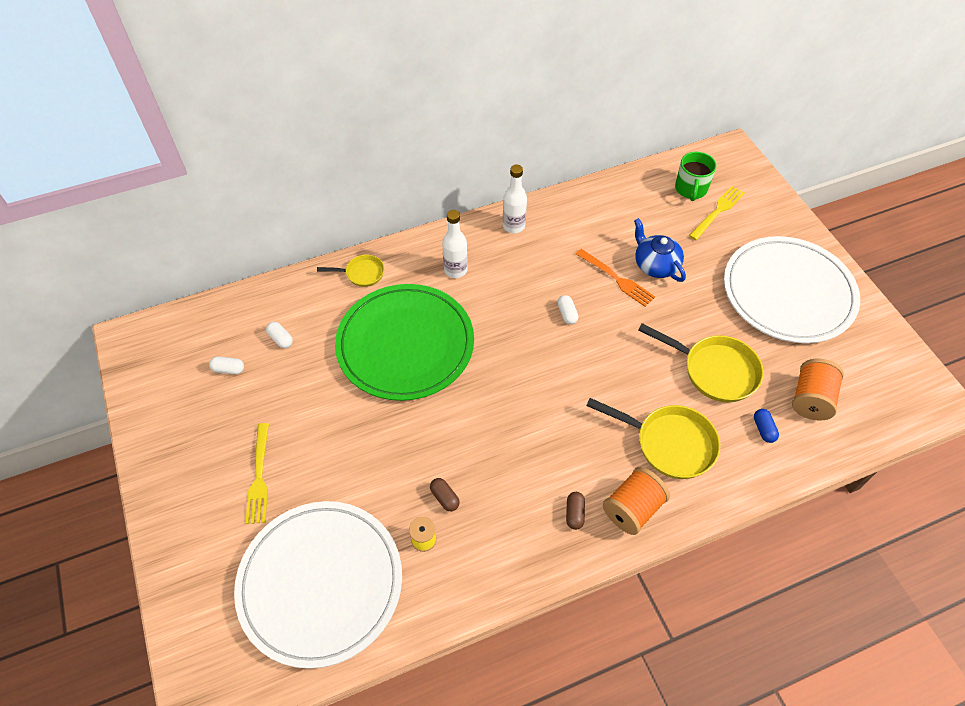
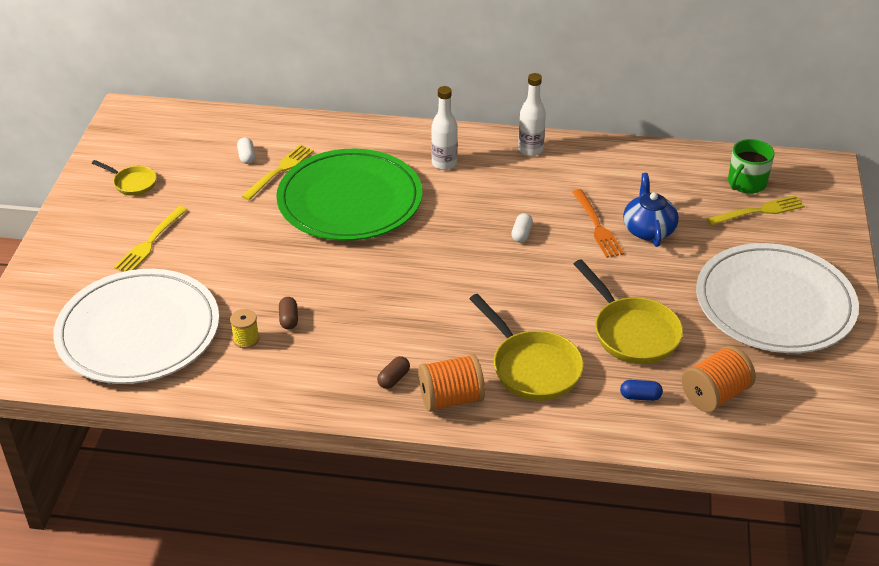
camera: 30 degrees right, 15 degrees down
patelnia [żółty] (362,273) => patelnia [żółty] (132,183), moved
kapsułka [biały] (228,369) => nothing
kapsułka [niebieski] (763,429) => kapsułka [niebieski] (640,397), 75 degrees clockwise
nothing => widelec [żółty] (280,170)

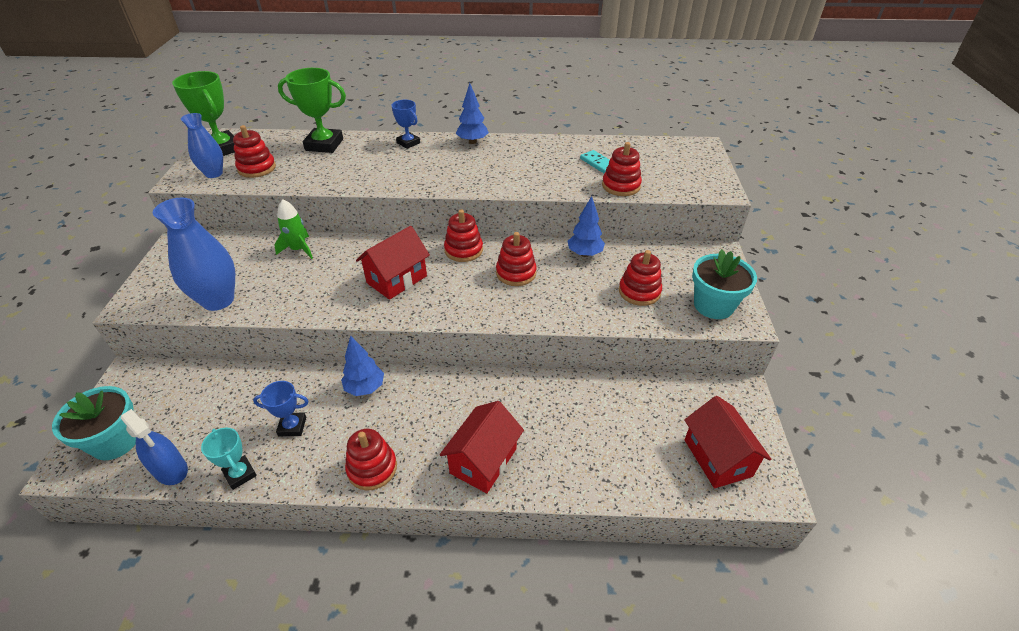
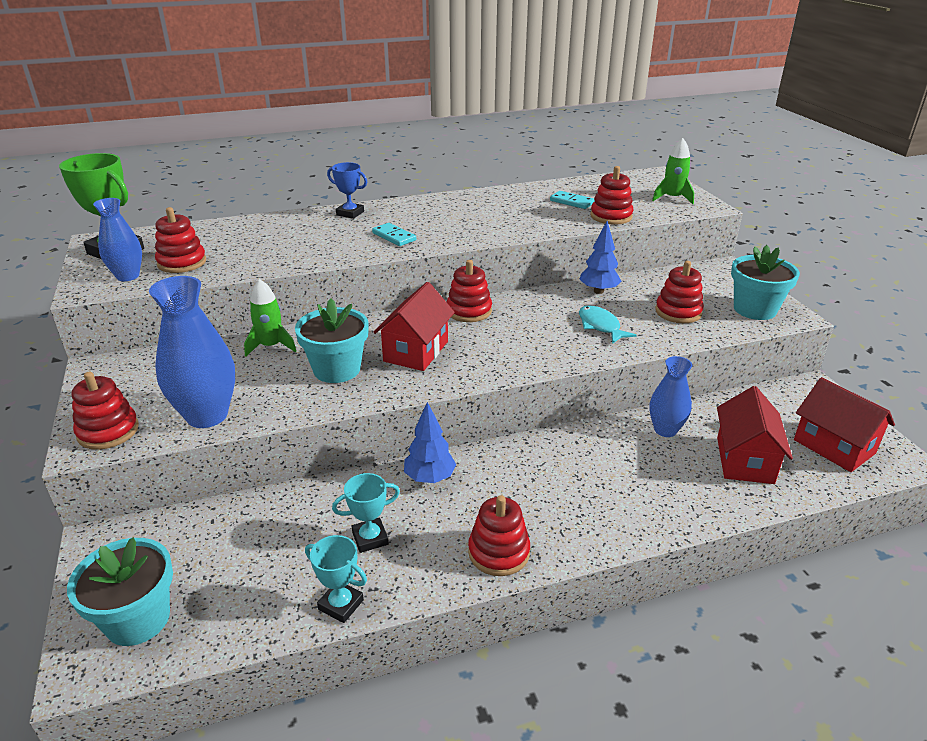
camera: 20 degrees left, 10 degrees down
puchar [zielony] (324,145) => nothing
drzewko [niebieski] (472,142) => nothing
zabawka nakładanka [czerwony] (516,273) => zabawka nakładanka [czerwony] (108,431), moved
puchar [niebieski] (292,426) => puchar [turkusowy] (370,538)
domek [czerwony] (483,461) => domek [czerwony] (744,460), moved
spryskiwacz [niebieski] (171,470) => nothing
nothing => rakieta [zielony] (672,198)
nothing => kostka domina [turkusowy] (394,237)
nothing => doniczka [turkusowy] (337,369)
nothing => ryba [turkusowy] (600,326)
nothing => wazon [niebieski] (665,430)

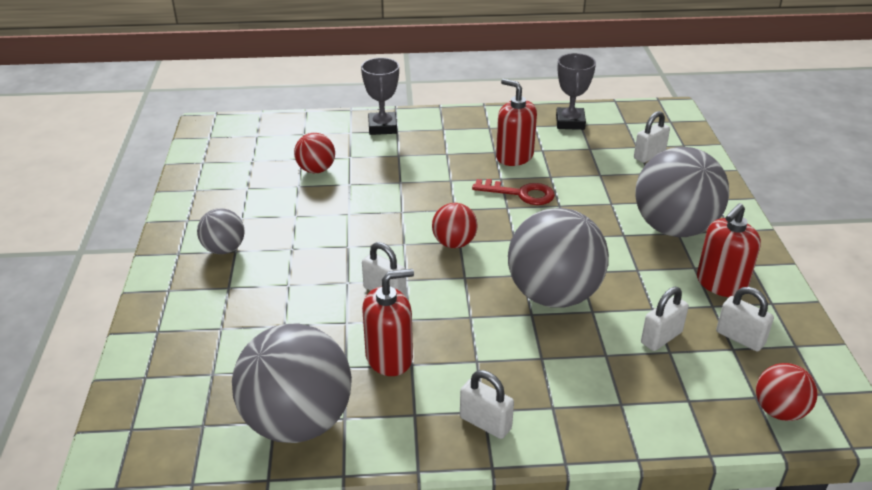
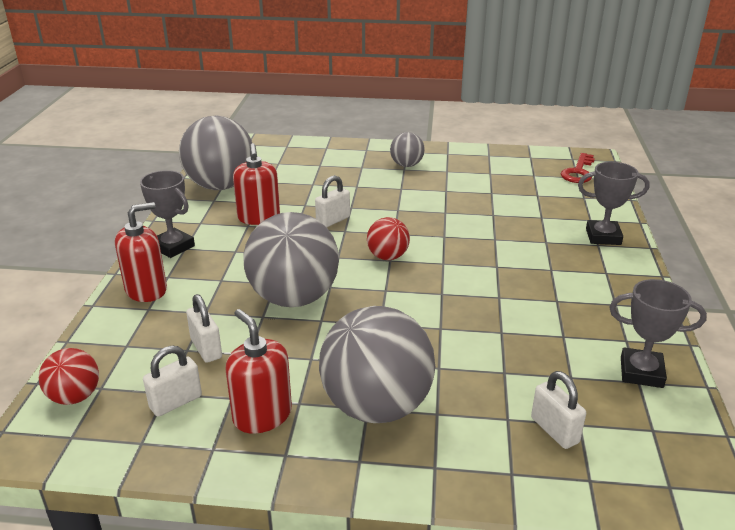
camera: 100 degrees right, 5 degrees down
dozownik mydła [czerwony] (514,156) => dozownik mydła [czerwony] (146,290), moved
piłka [czerwony] (316,170) => nothing
klucz [czerwony] (521,194) => klucz [czerwony] (578,172), moved
kłódka [biały] (485,423) => puchar [szary] (173,247)

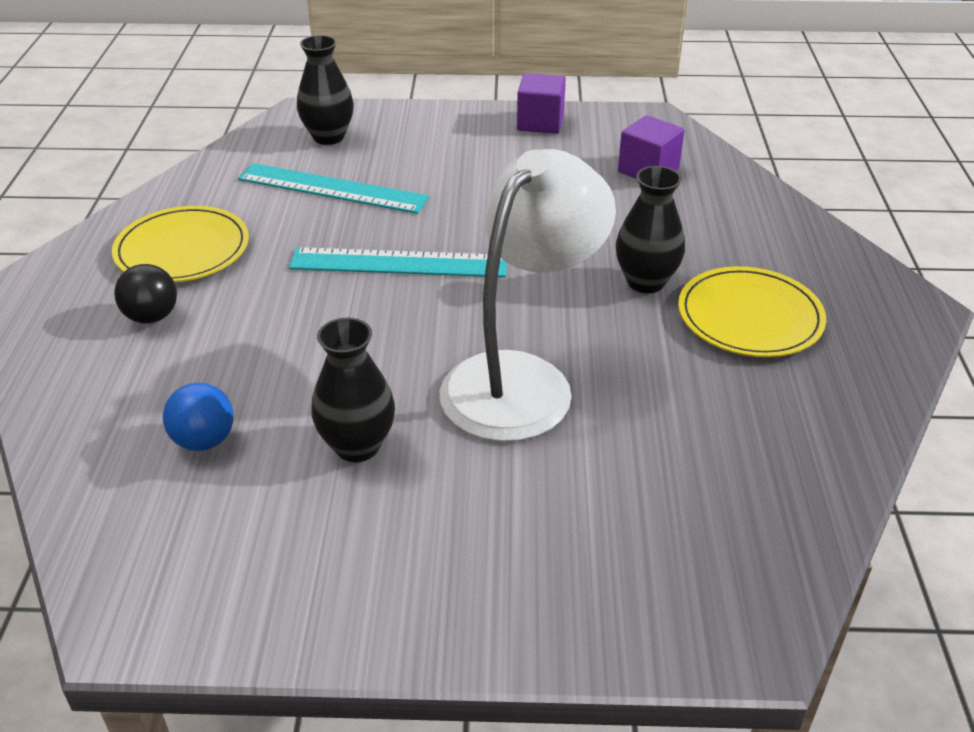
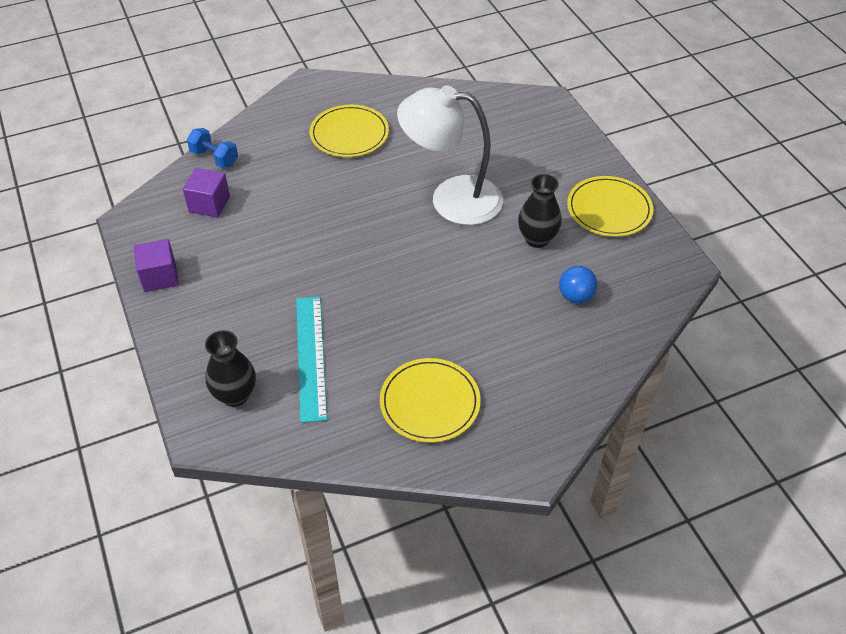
camera: 115 degrees left, 10 degrees up
wazon [czarny] (645,282) => nothing
linijka [turkusowy] (399,263) => nothing
piłka [czarny] (152,317) => nothing
nothing => hantel [niebieski] (214,158)
nothing => talerz [żółty] (609,209)

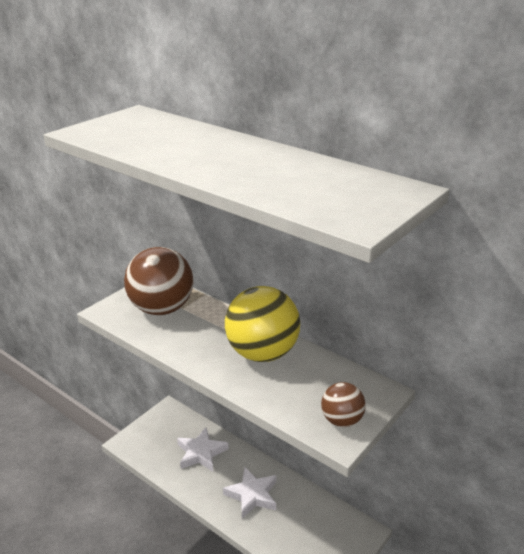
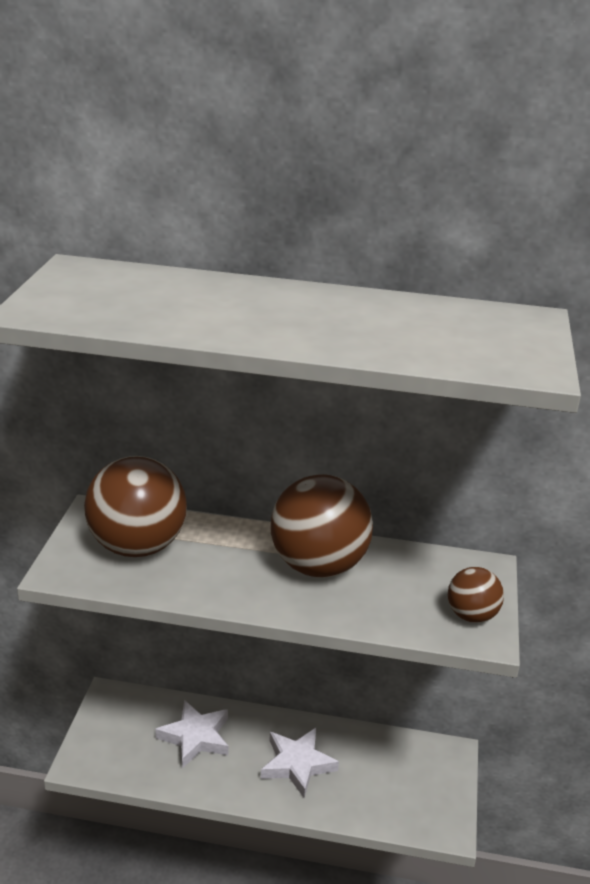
camera: 30 degrees left, 0 degrees up
piłka [żółty] (262,353) => piłka [brązowy] (318,565)

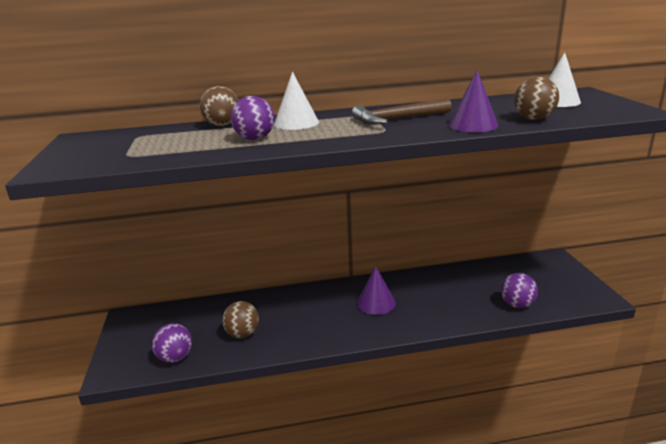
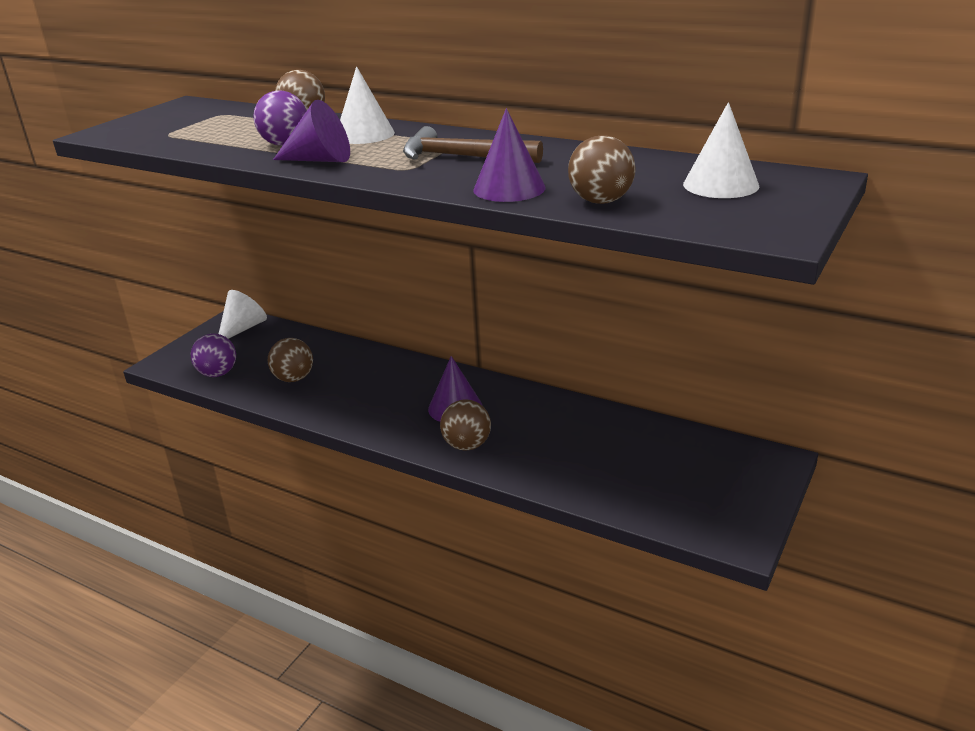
camera: 40 degrees right, 5 degrees up
piłka [fioletowy] (517,304) => nothing
nothing => stożek [fioletowy] (320,160)
nothing => stożek [biały] (243,328)
nothing => piłka [brązowy] (467,445)

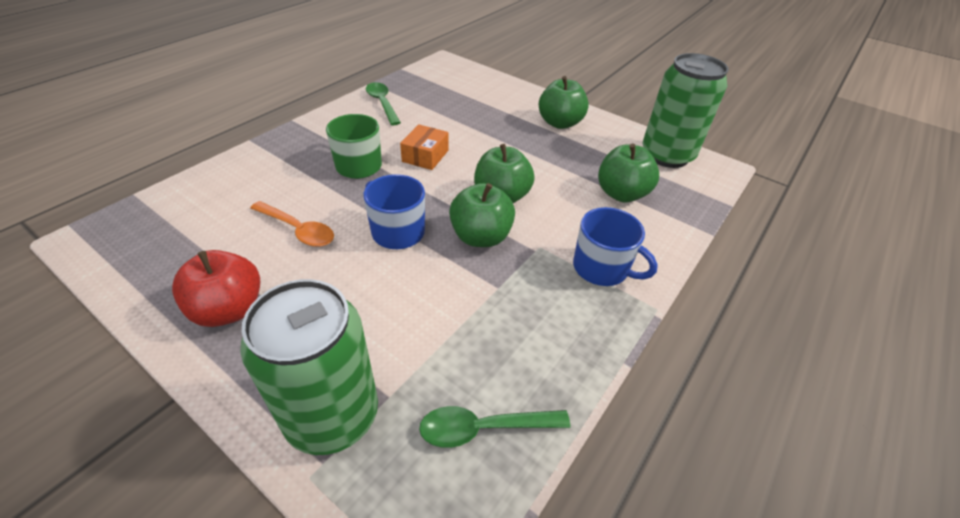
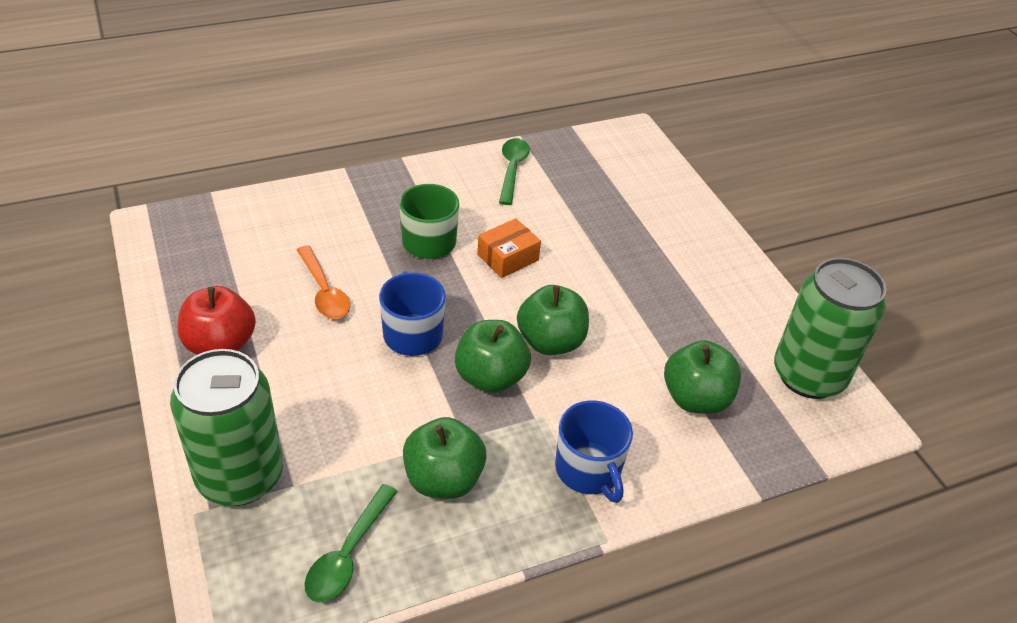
camera: 30 degrees right, 0 degrees up
jabłko [zielony] (559,123) => jabłko [zielony] (443,479), moved
łyżka [zielony] (484,428) => łyżka [zielony] (348,553), 90 degrees counterclockwise

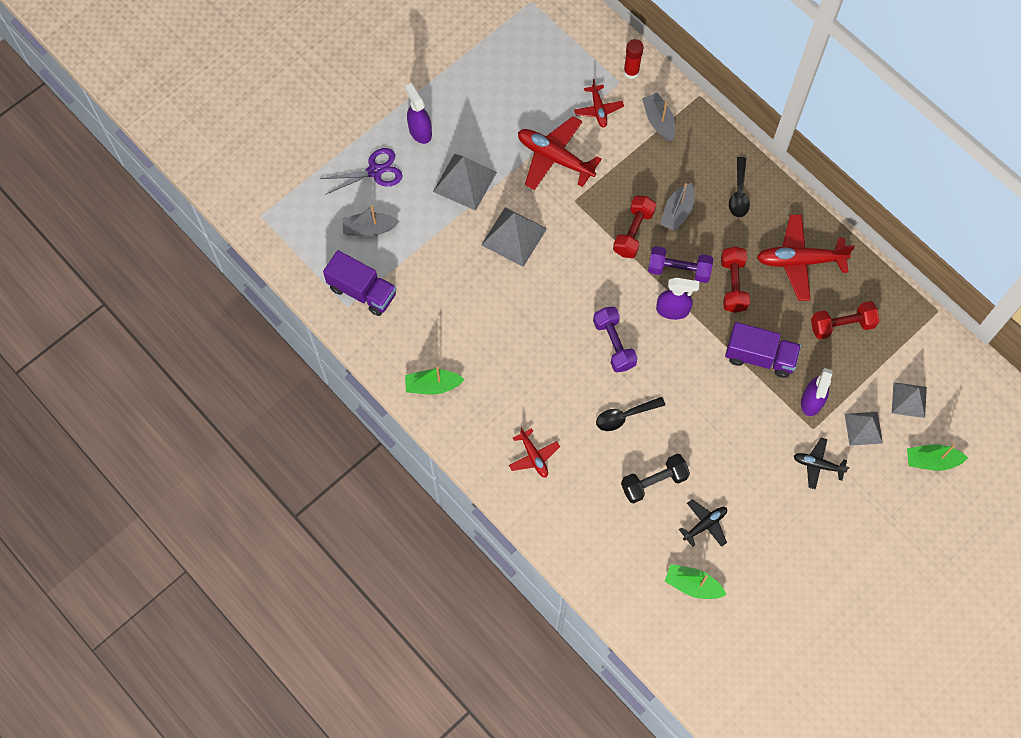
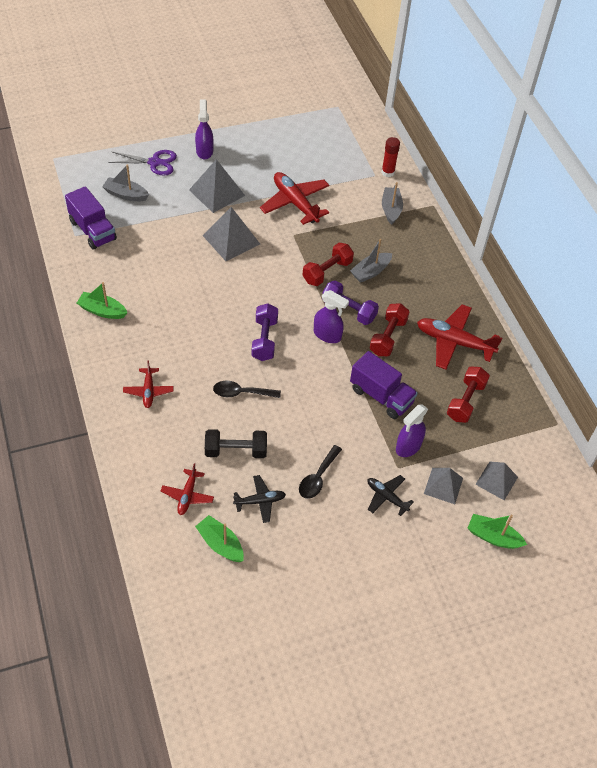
camera: 20 degrees right, 15 degrees down
samolot [czerwony] (598,109) => samolot [czerwony] (187,495), moved
łyżka [czarny] (739,193) => łyżka [czarny] (318,477), moved
hantel [czerwony] (842,325) => hantel [czerwony] (465,401), 75 degrees counterclockwise

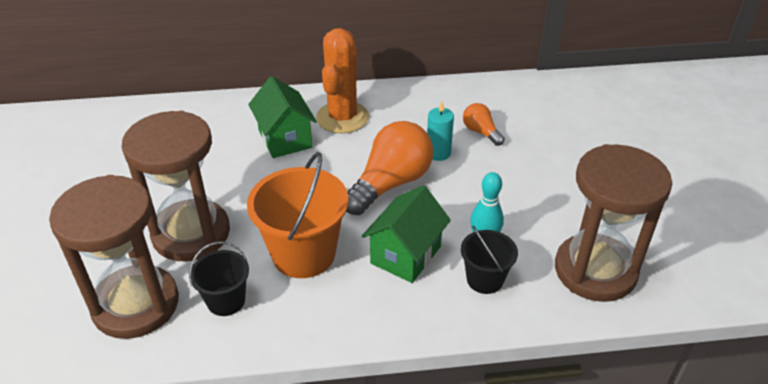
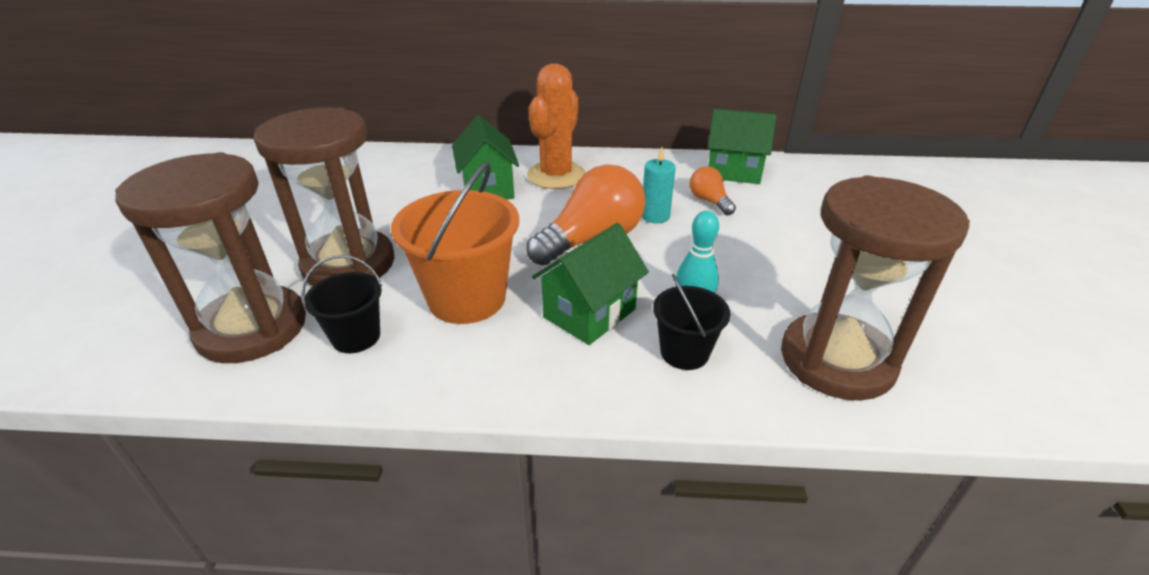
camera: 10 degrees right, 5 degrees down
nothing => domek [zielony] (733,171)

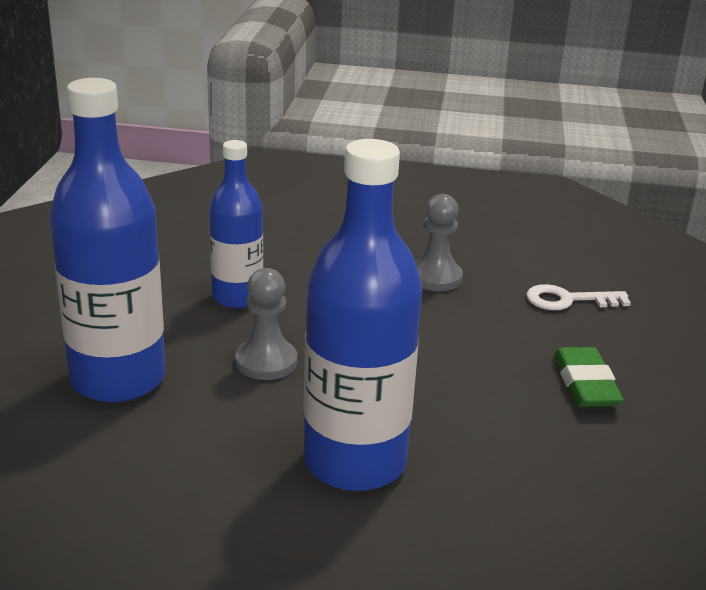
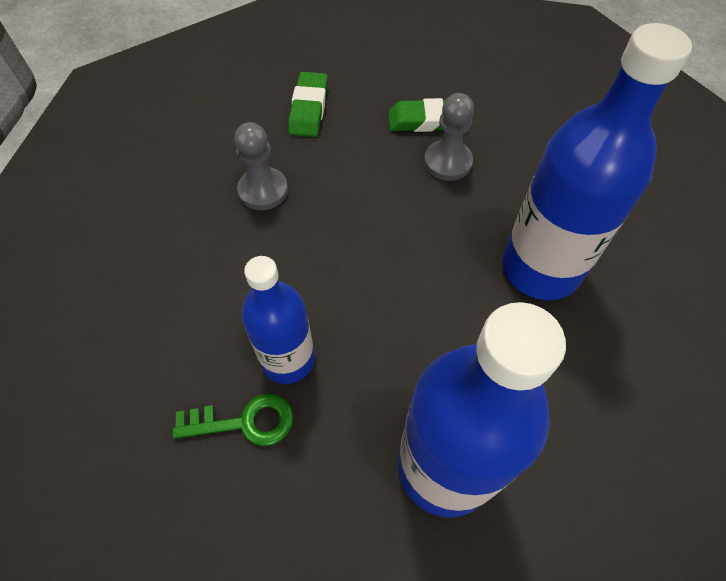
camera: 85 degrees left, 30 degrees up
pionek [szary] (266,362) => pionek [szary] (447,162), moved
klucz [biały] (568,300) => gumka do mazania [zielony] (309,109)
nothing => klucz [zielony] (245,422)

